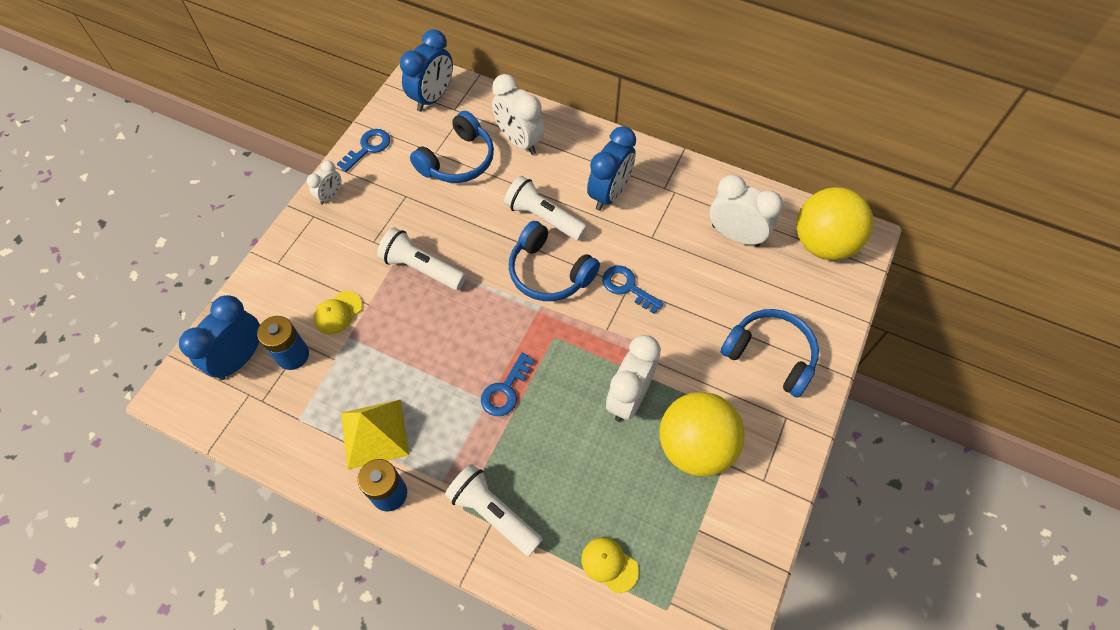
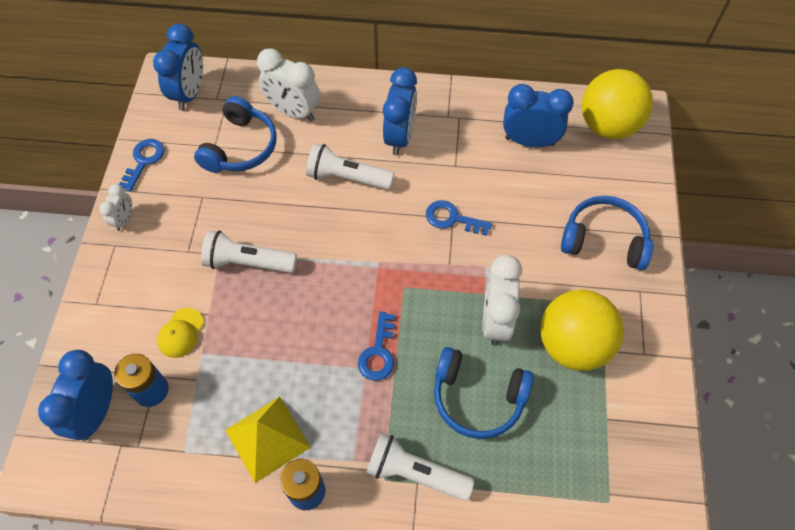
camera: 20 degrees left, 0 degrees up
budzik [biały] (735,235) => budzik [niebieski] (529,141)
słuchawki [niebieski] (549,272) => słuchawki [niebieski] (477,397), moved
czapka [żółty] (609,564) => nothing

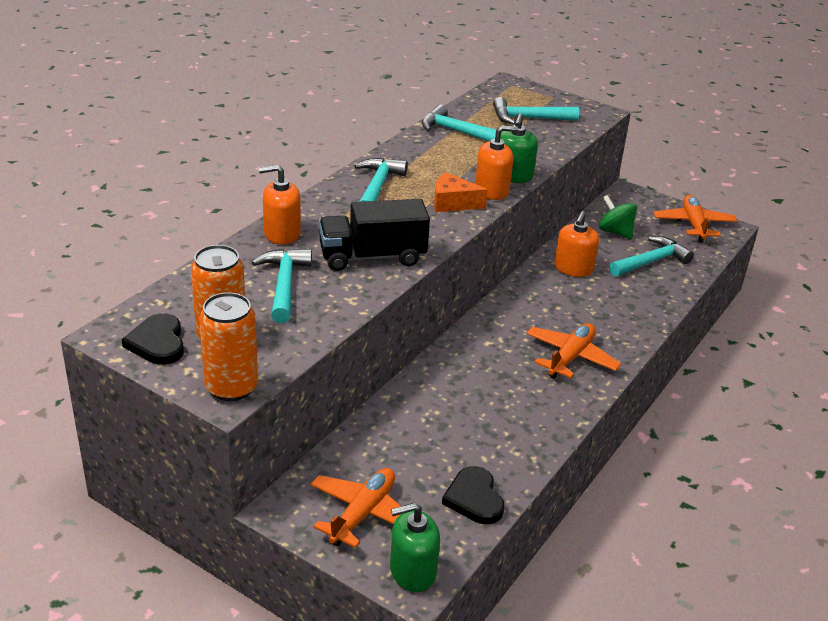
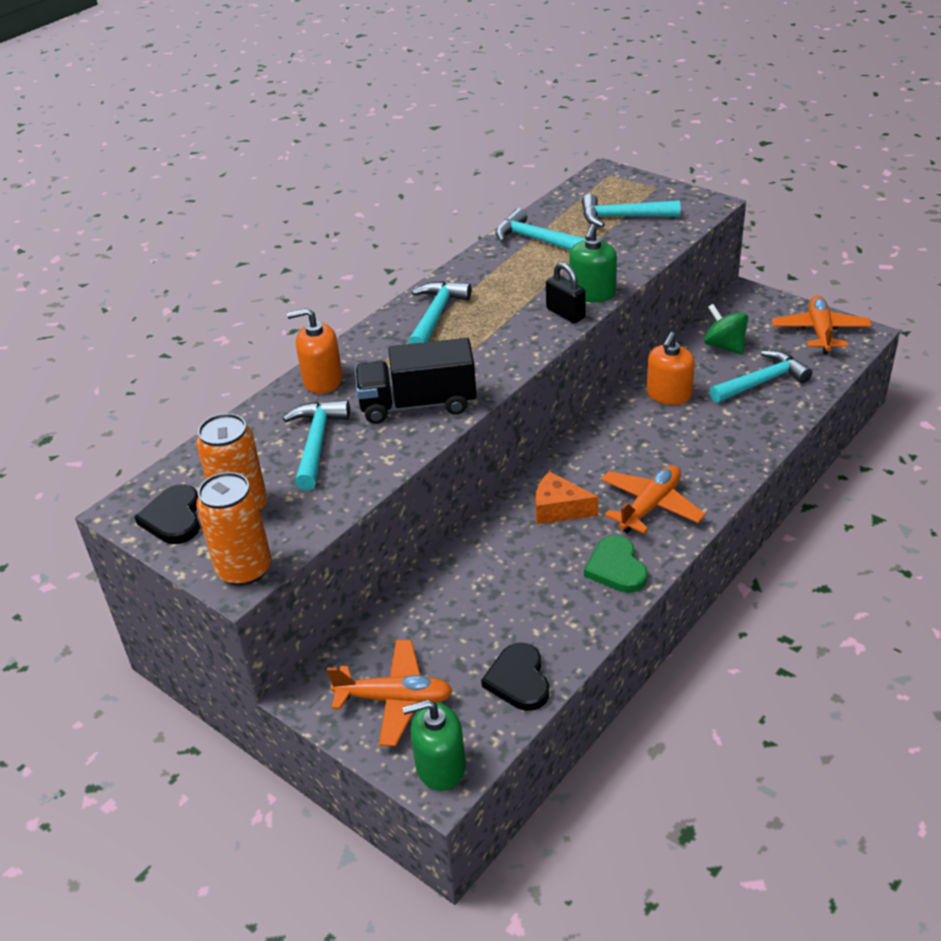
camera: 10 degrees right, 5 degrees up
dozownik mydła [pomarańczowy] (492,190) => kłódka [czarny] (565,313)
ser [pomarańczowy] (453,203) => ser [pomarańczowy] (559,509), moved
samolot [pomarańczowy] (363,514) => samolot [pomarańczowy] (394,699), 60 degrees clockwise
nothing => serce [zielony] (616,568)

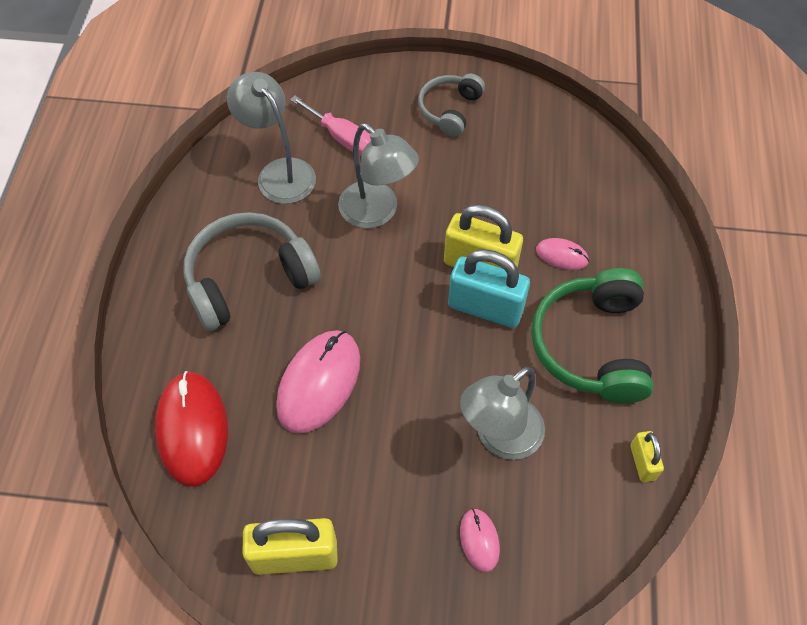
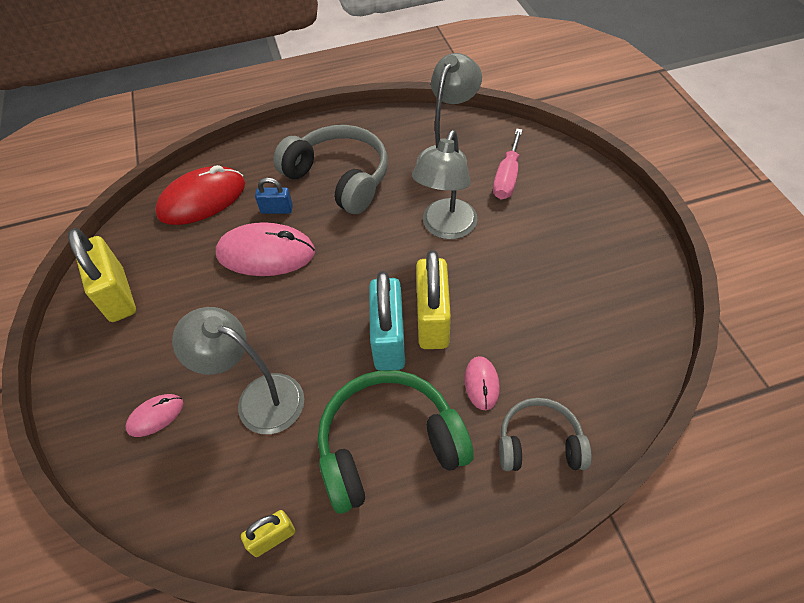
camera: 70 degrees right, 5 degrees down
słuchawki [szary] (449,110) => słuchawki [szary] (539,443), moved
nothing => kłódka [niebieski] (277,209)

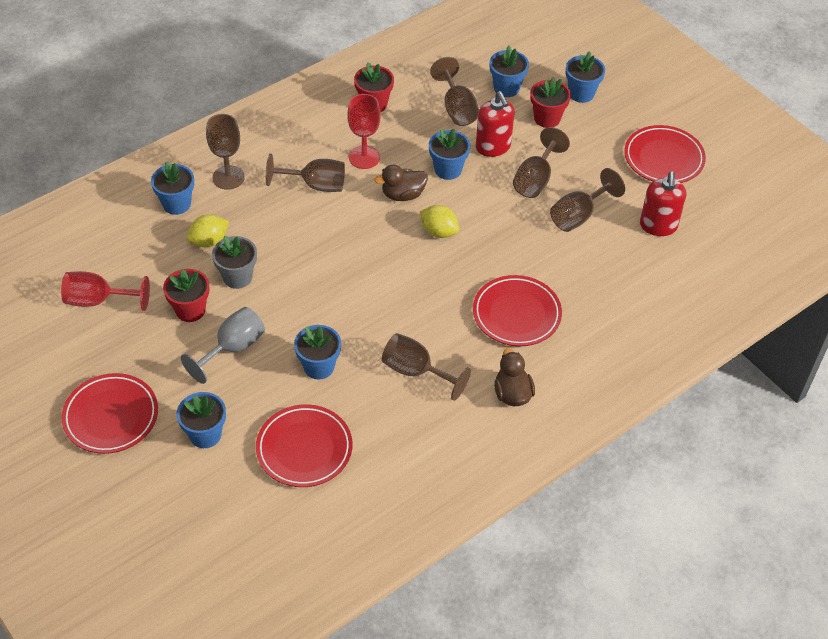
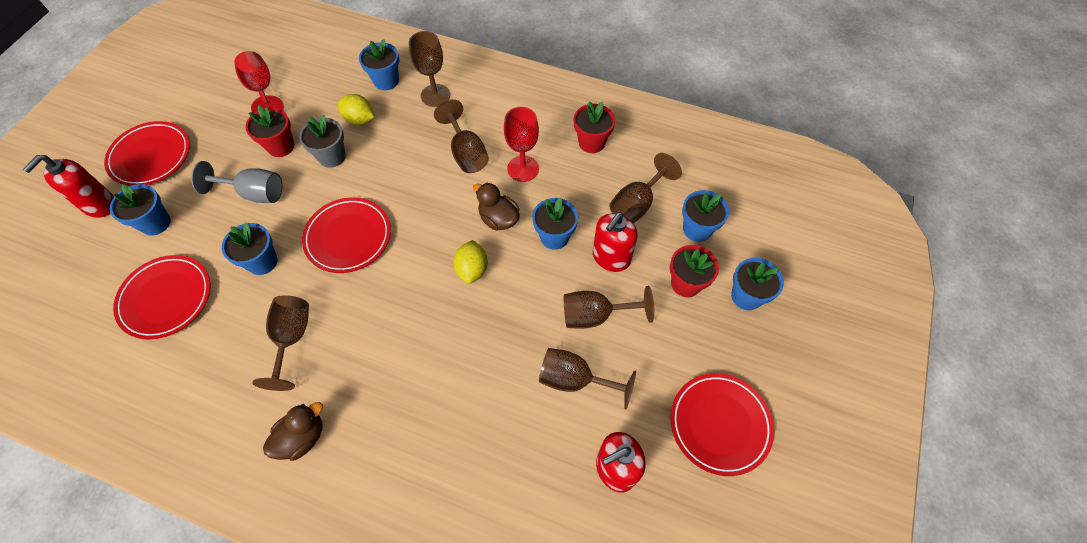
camera: 60 degrees right, 10 degrees up
talerz [czerwony] (516,314) => talerz [czerwony] (348,237), moved
nothing => dozownik mydła [czerwony] (99,205)

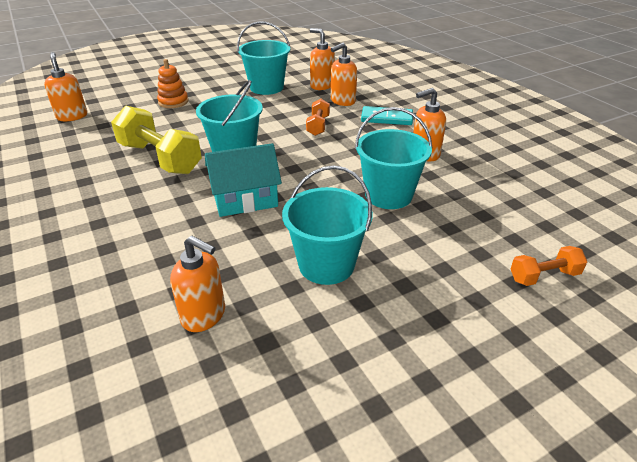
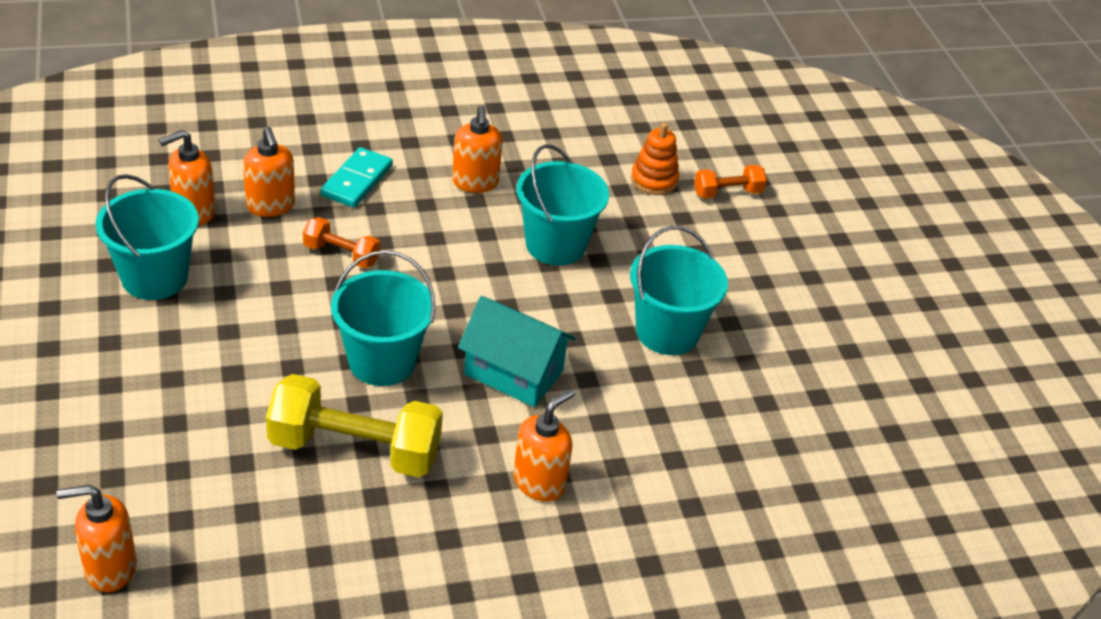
camera: 80 degrees left, 5 degrees up
zabawka nakładanka [pomarańczowy] (173,102) => zabawka nakładanka [pomarańczowy] (654,180), moved
hantel [żółty] (160,158) => hantel [żółty] (355,449), 45 degrees clockwise
domek [turkusowy] (245,200) => domek [turkusowy] (513,372), 60 degrees counterclockwise
dozownik mydła [pomarańczowy] (204,315) => dozownik mydła [pomarańczowy] (539,482), moved
hantel [pomarańczowy] (544,276) => hantel [pomarańczowy] (727,193), 75 degrees clockwise

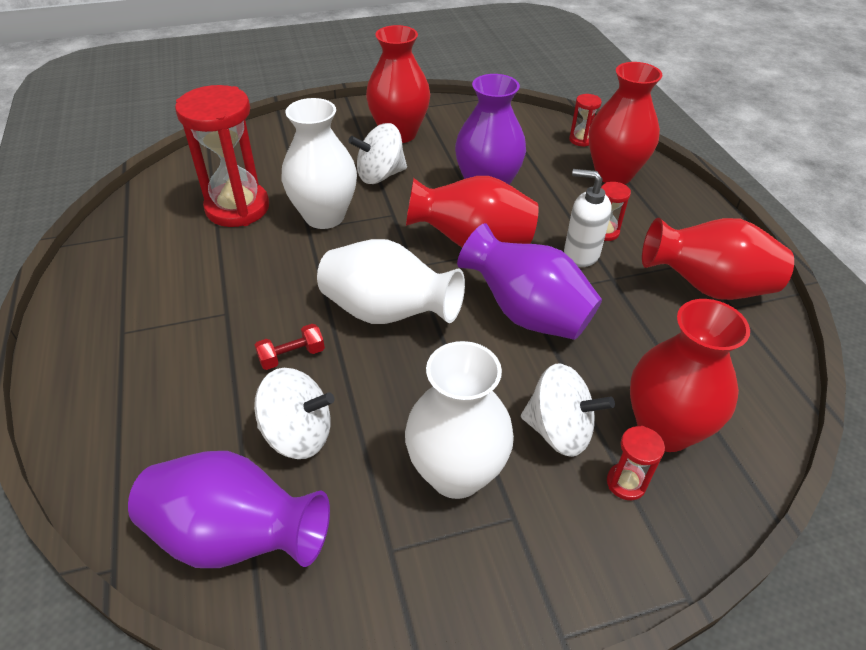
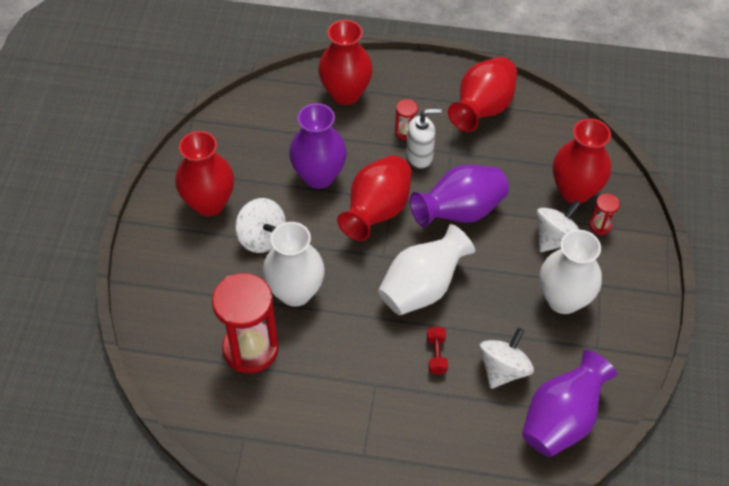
camera: 65 degrees left, 10 degrees up
klepsydra [czerwony] (581,140) => nothing
bączek [biały] (380,175) => bączek [biały] (262,237), 45 degrees counterclockwise
dozownik mydła [biały] (580,254) => dozownik mydła [biały] (420,156), 150 degrees counterclockwise

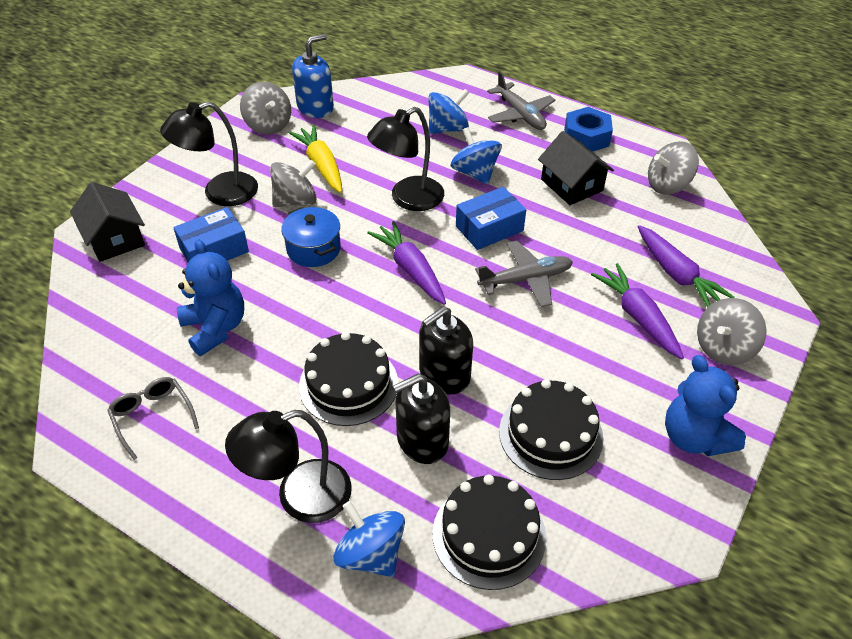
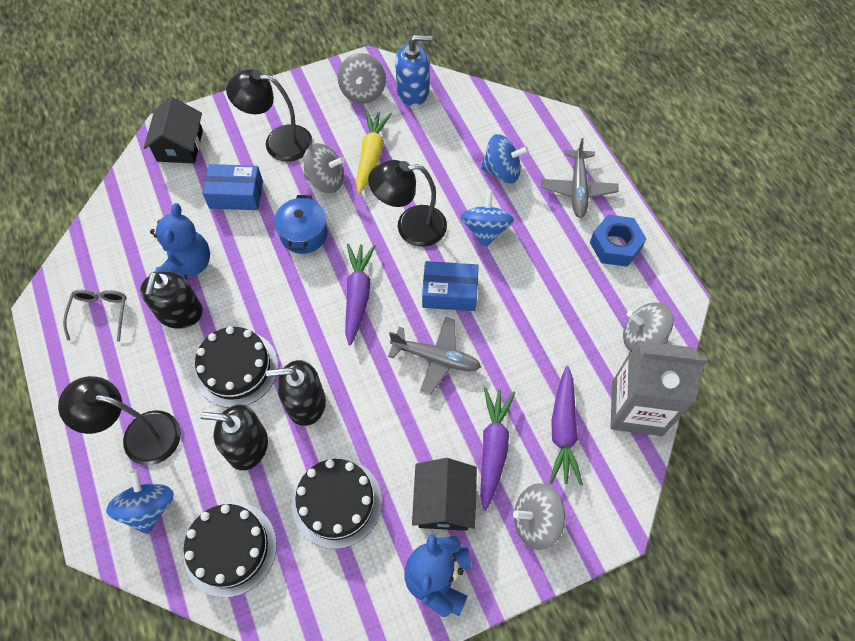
camera: 35 degrees right, 15 degrees up
domek [czarny] (571,185) => domek [czarny] (444,502), moved
nothing => dozownik mydła [czarny] (180,313)
nothing => karton mleka [szary] (636,408)

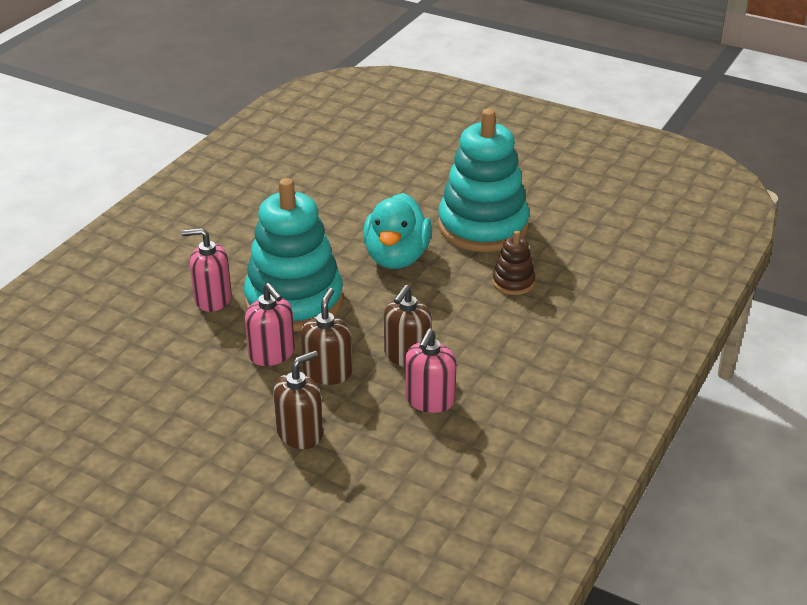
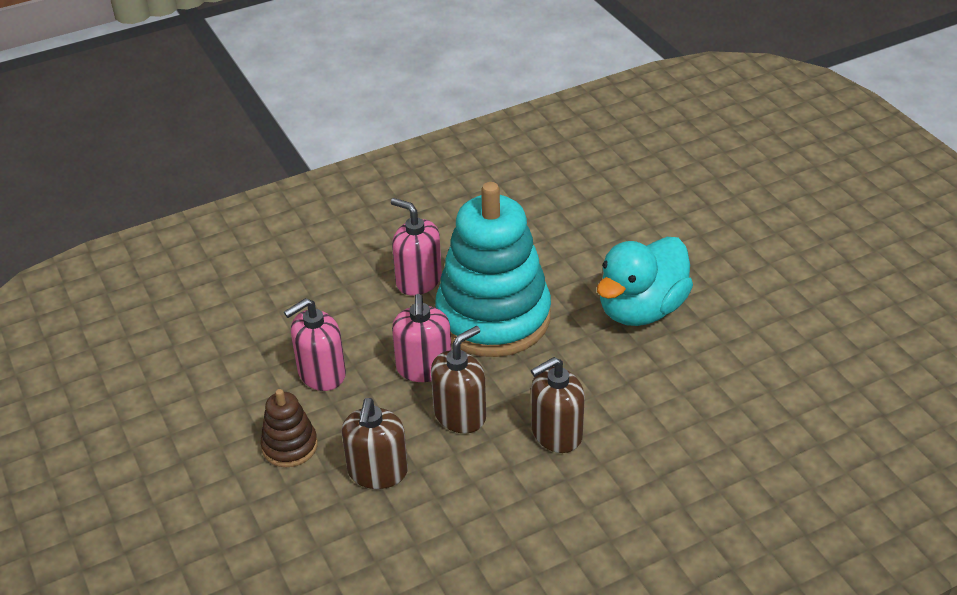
camera: 35 degrees right, 5 degrees up
zabawka nakładanka [turkusowy] (483,226) => nothing
zabawka nakładanka [brązowy] (513,282) => zabawka nakładanka [brązowy] (290,446), moved
dozownik mydła [różowy] (429,400) => dozownik mydła [różowy] (321,374), moved
dozownik mydła [brązowy] (300,433) => dozownik mydła [brązowy] (377,472), 105 degrees clockwise

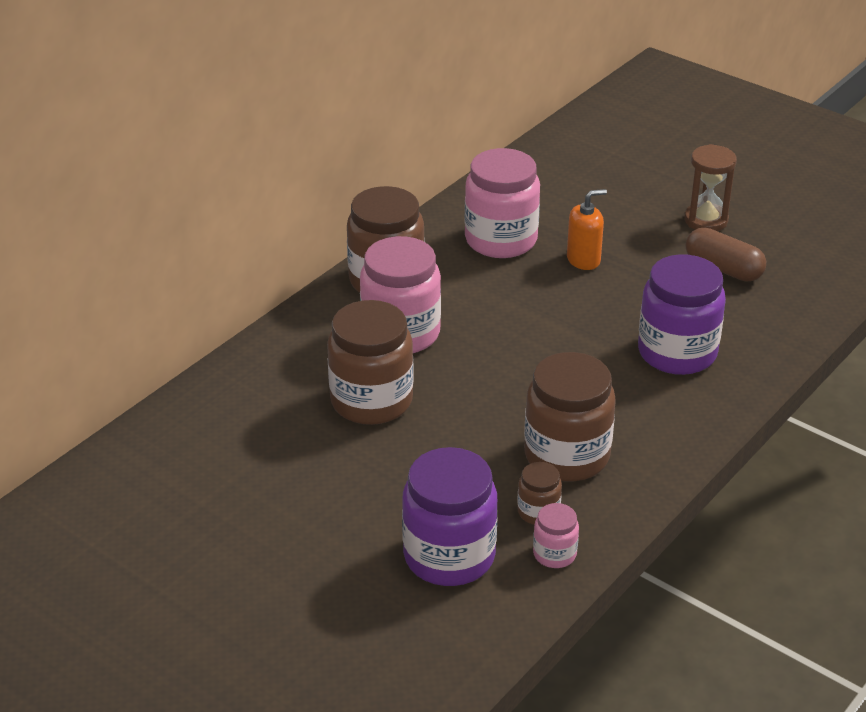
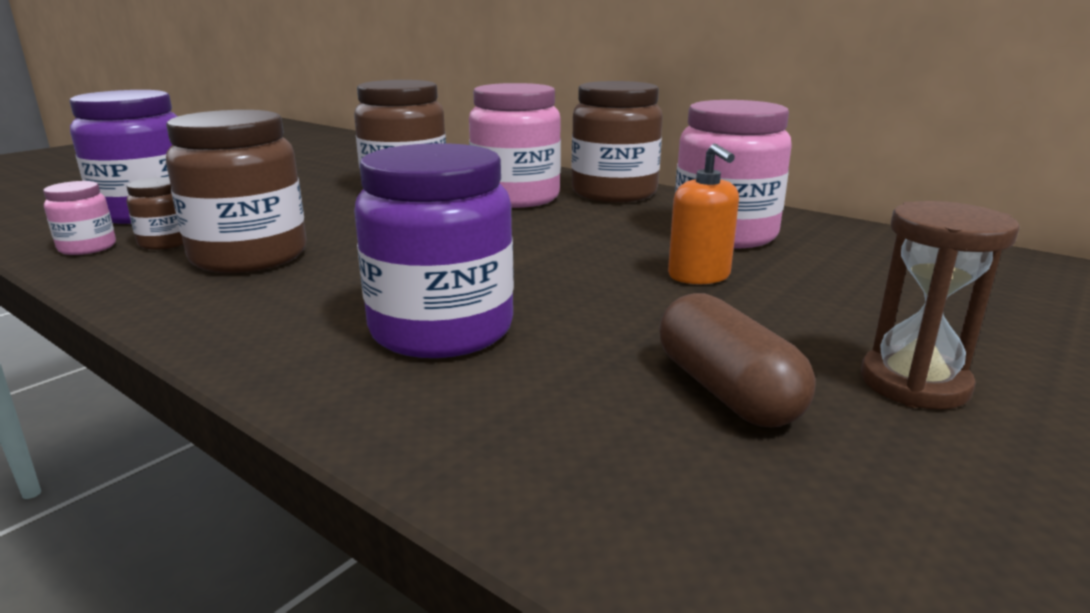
camera: 90 degrees right, 15 degrees down
kapsułka [brązowy] (723,268) => kapsułka [brązowy] (726,391), 60 degrees counterclockwise

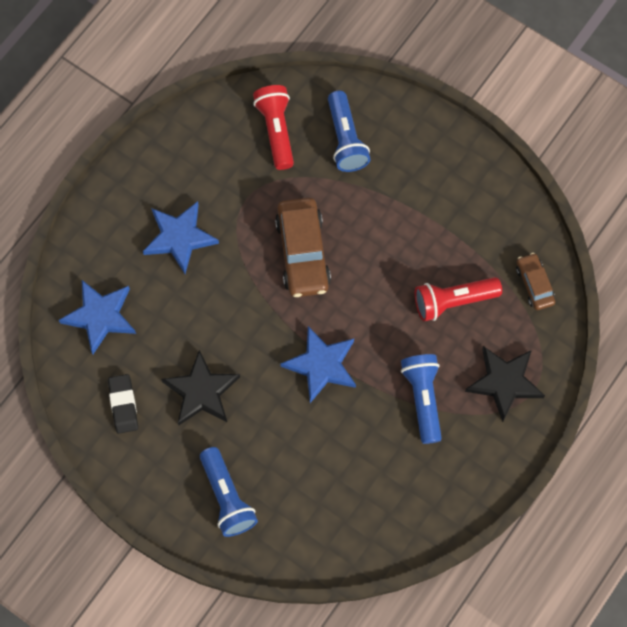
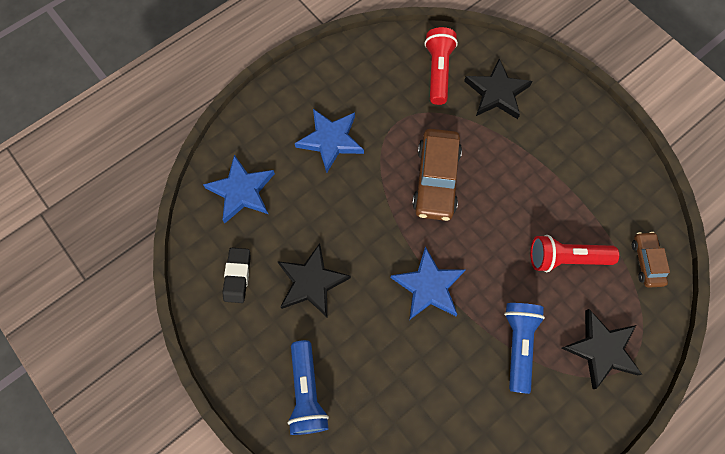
camera: 15 degrees right, 0 degrees up
latarka [niebieski] (345,139) => gwiazda [czarny] (497,92)

